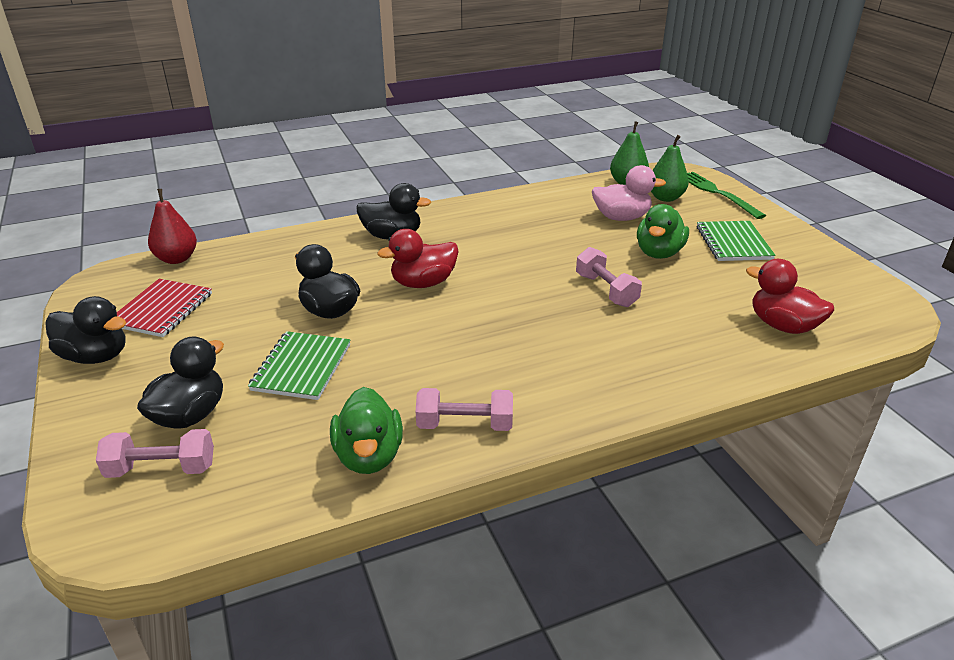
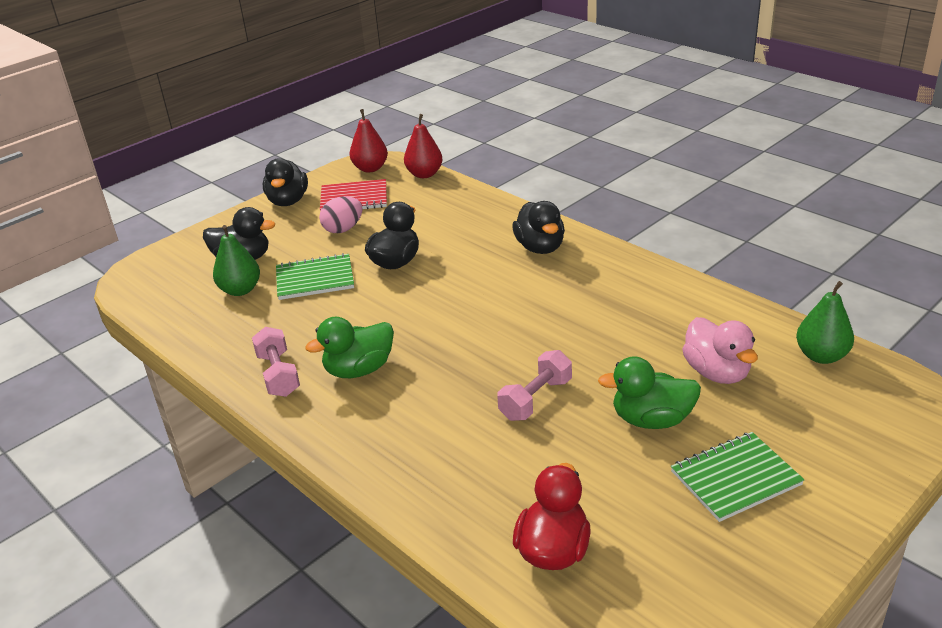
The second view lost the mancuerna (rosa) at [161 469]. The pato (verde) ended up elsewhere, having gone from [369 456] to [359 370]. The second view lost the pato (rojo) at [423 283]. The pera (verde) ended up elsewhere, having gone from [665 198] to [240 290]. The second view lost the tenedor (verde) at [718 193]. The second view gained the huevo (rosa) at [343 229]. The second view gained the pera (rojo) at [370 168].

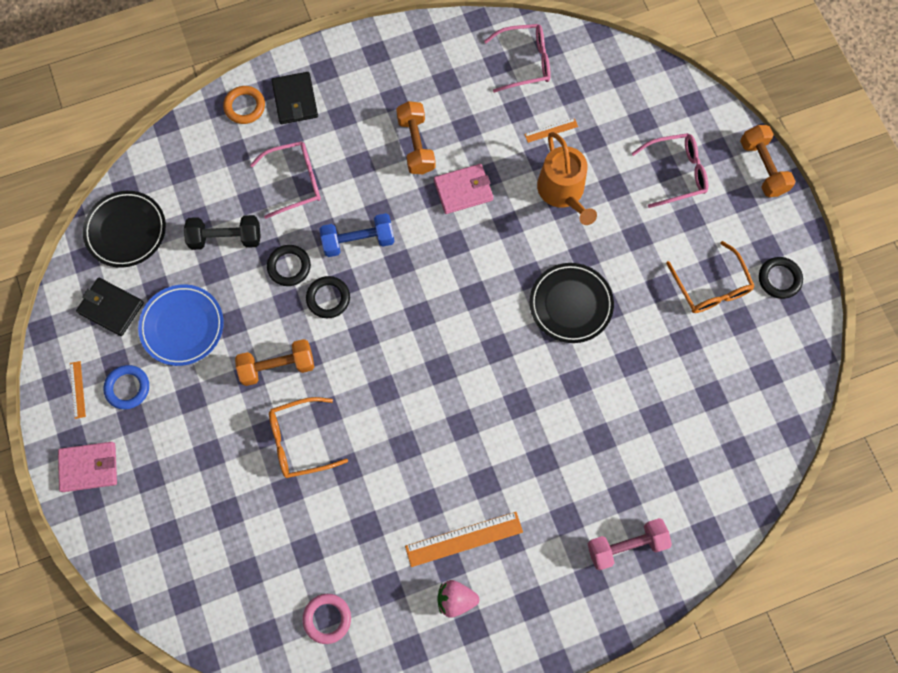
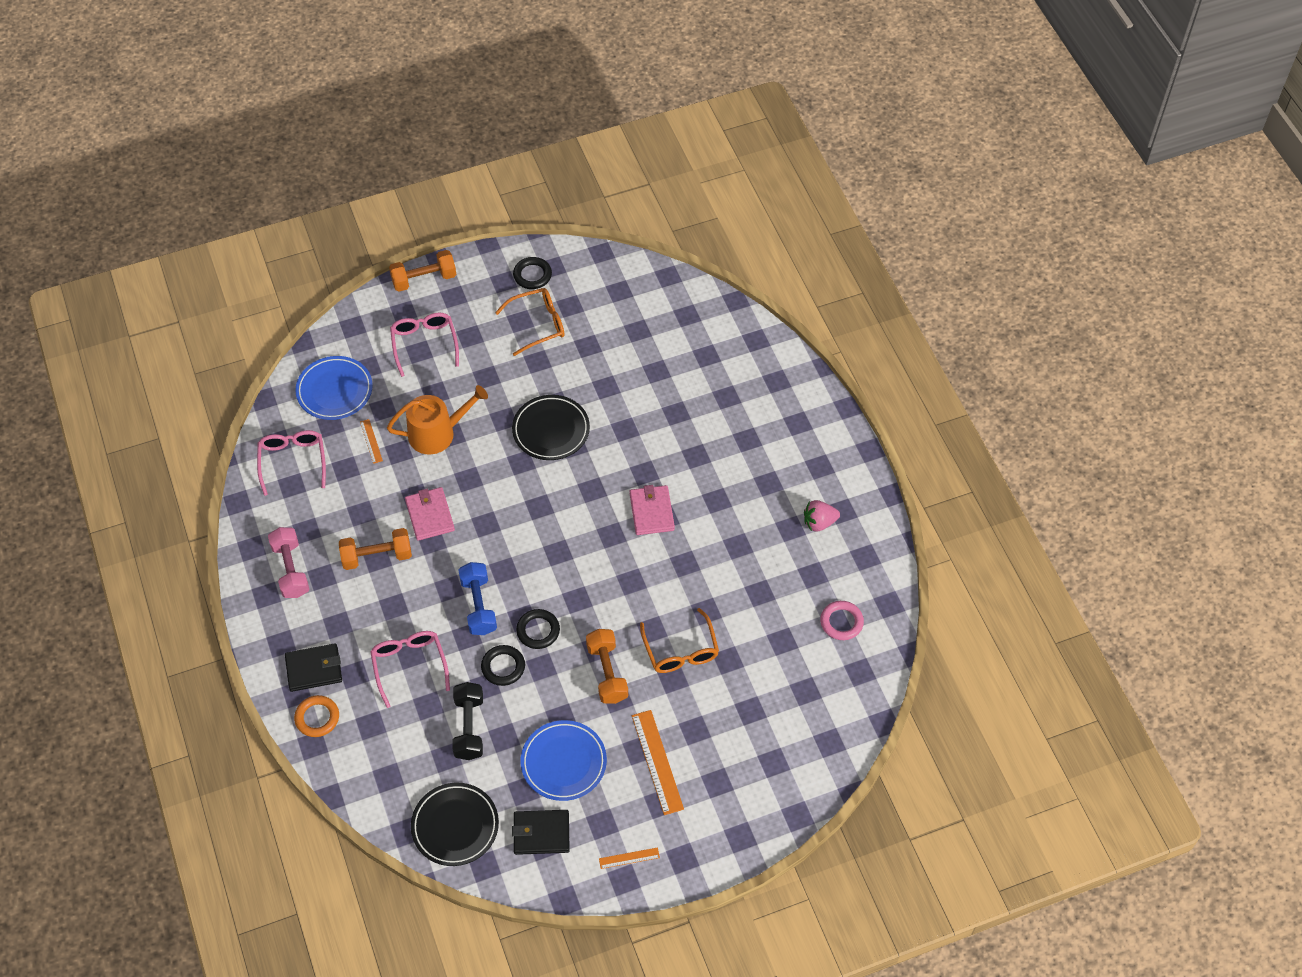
The cartera (rosa) ended up elsewhere, having gone from [89 467] to [652 512]. The cartera (negro) at [111 308] ended up facing another way, 60 degrees clockwise from before. The second view lost the anillo (azul) at [127 388]. The regla (naranja) ended up elsewhere, having gone from [464 539] to [657 762]. The fresa (rosa) at [455 599] ended up facing another way, 75 degrees clockwise from before. The mancuerna (rosa) ended up elsewhere, having gone from [626 545] to [291 570]. The second view gained the plato (azul) at [334 391].

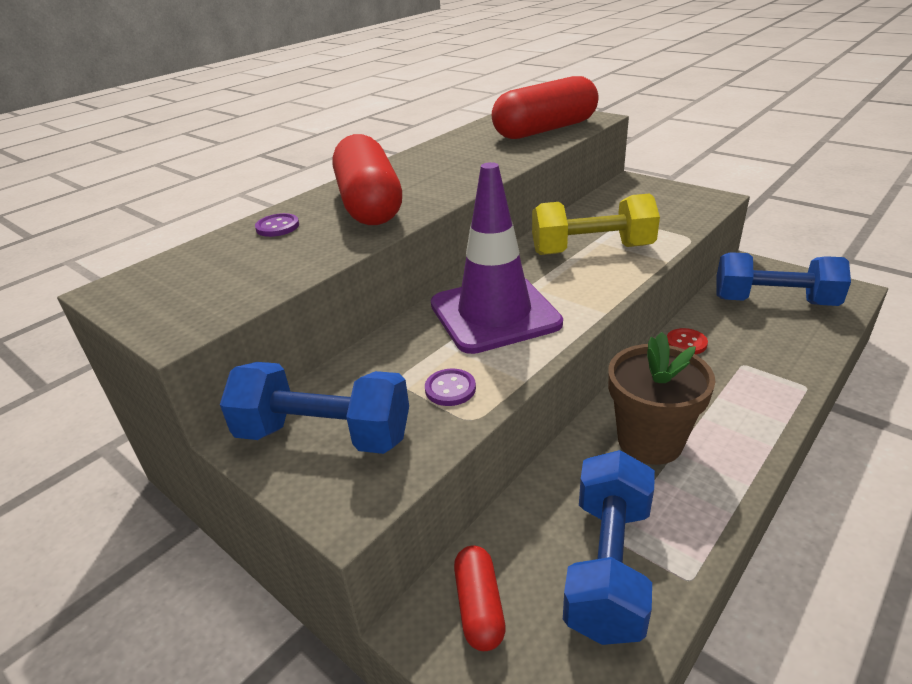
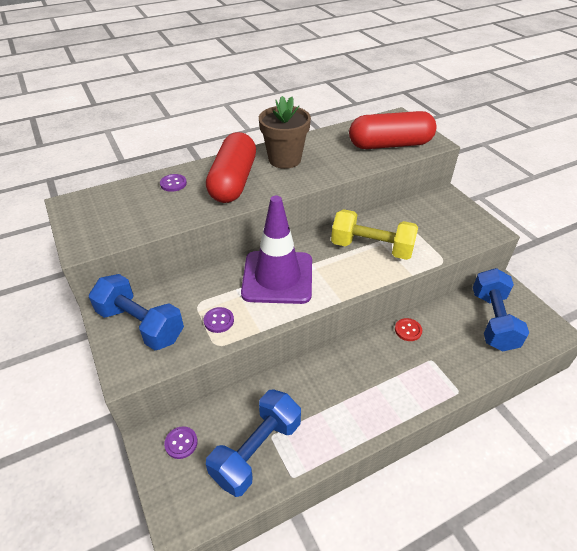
Where the cápsula (rojo) stood at [479 607], the botón (morado) came to stand at [181 443]. The maceta (marrón) ended up elsewhere, having gone from [650 441] to [284 159]. The mancuerna (azul) at [773 301] ended up facing another way, 60 degrees clockwise from before.

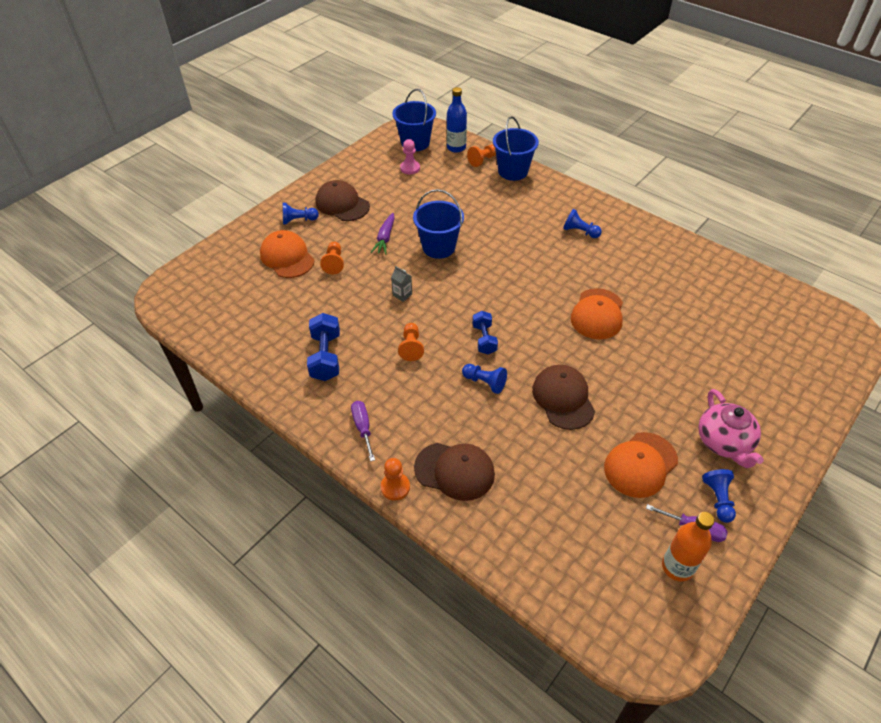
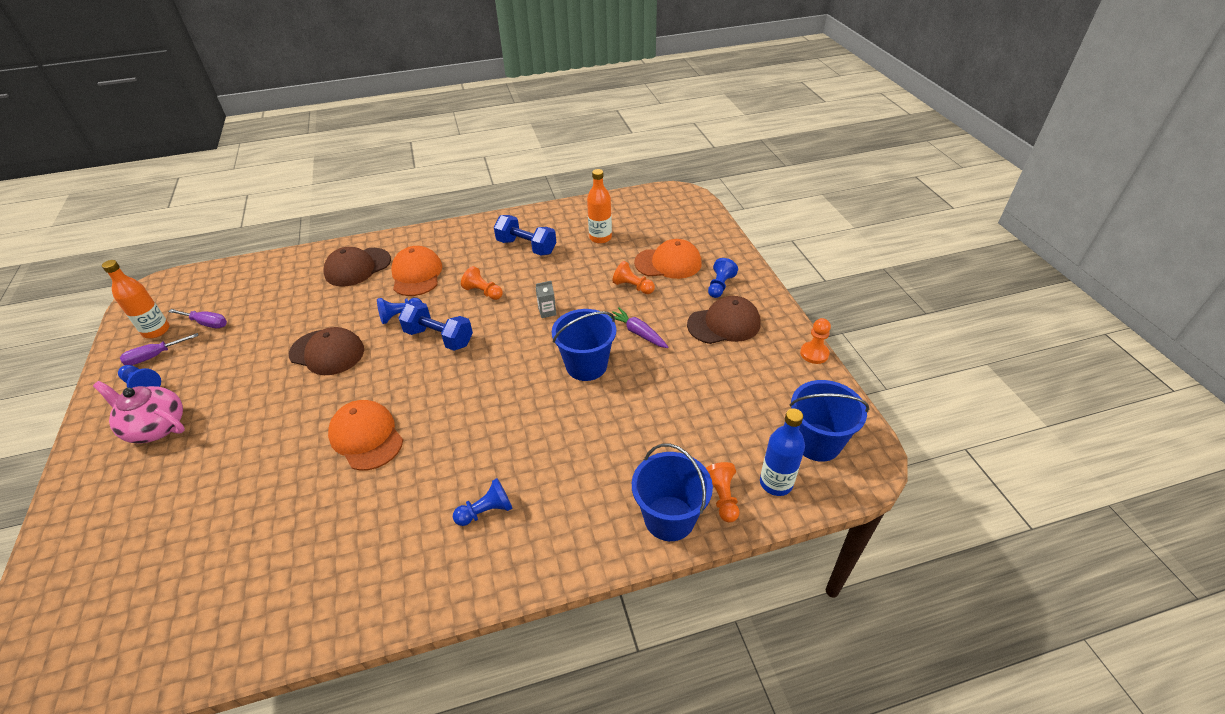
The destornillador (morado) ended up elsewhere, having gone from [363 428] to [207 323]. The peón (naranja) ended up elsewhere, having gone from [395 487] to [814 354]. The second view lost the peón (rosa) at [410 168]. The size of the mancuerna (azul) at [484 339] changed by a factor of 1.50. The gorra (naranja) ended up elsewhere, having gone from [640 465] to [416 274]. The second view gained the botella (naranja) at [600 238].

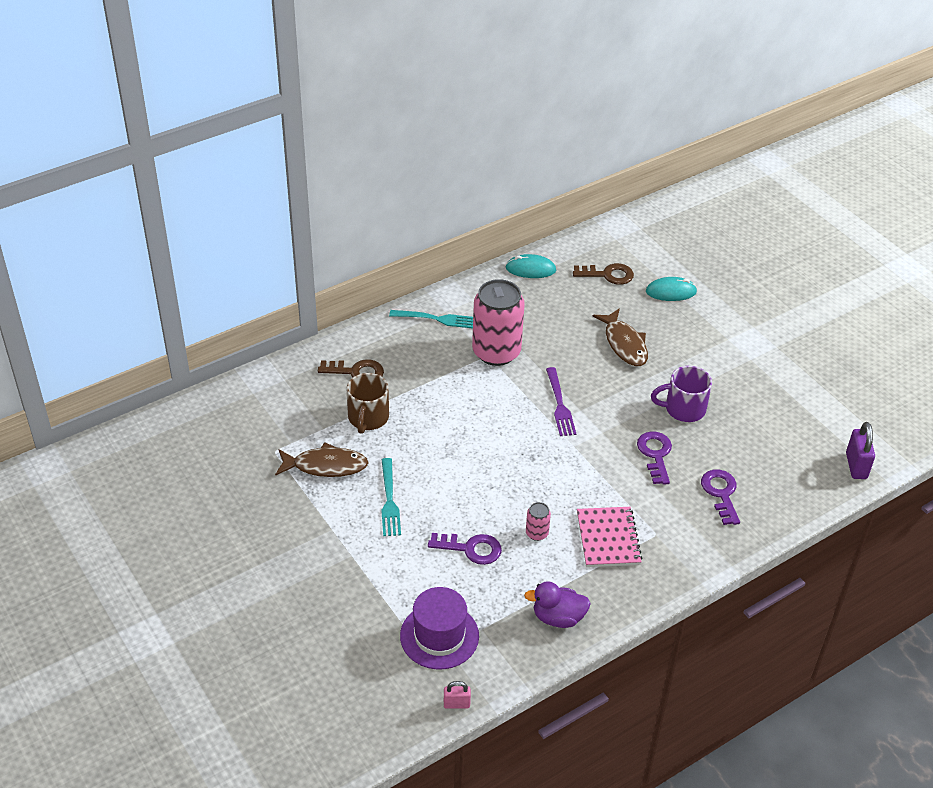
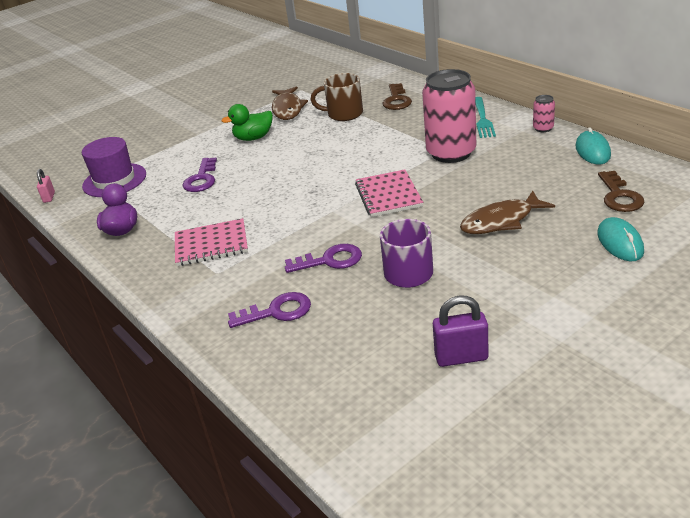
Where the tenedor (turquesa) stood at [389 500], the pato (verde) came to stand at [253 138]. The lata (rosa) ended up elsewhere, having gone from [537 533] to [543 128]. Where the tenedor (morado) stood at [560 405], the cuaderno (rosa) came to stand at [388 195]. The candado (morado) ended up elsewhere, having gone from [856 466] to [461 357].

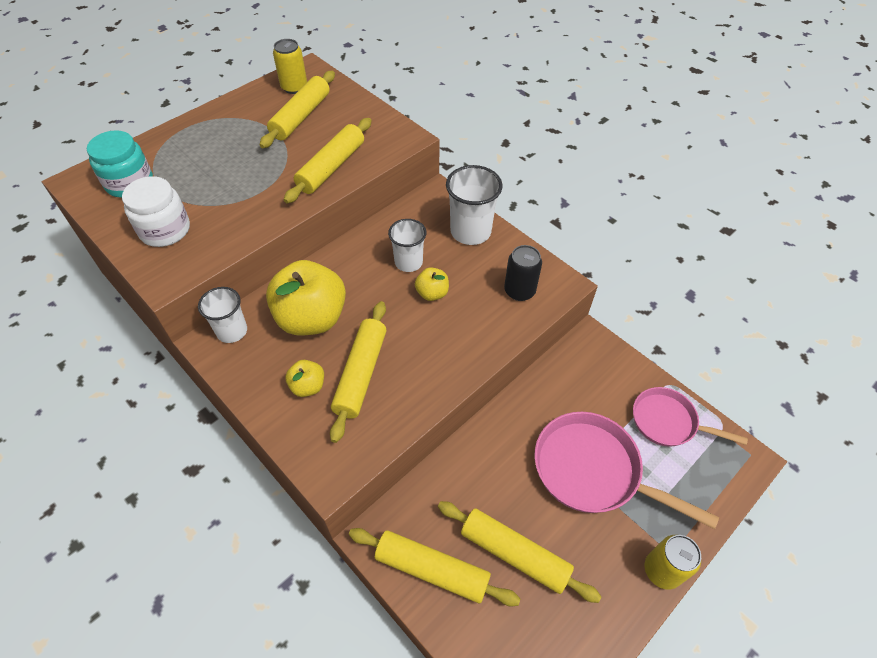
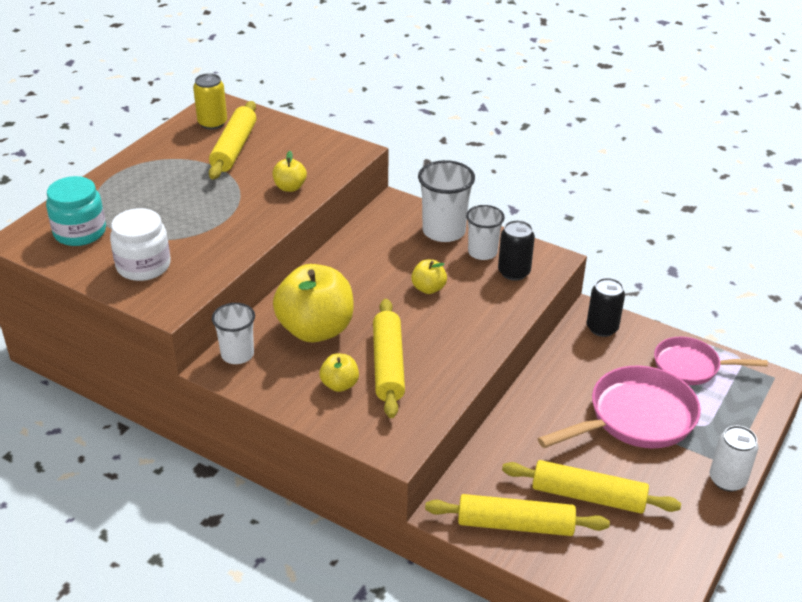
Where the rodillo (amarillo) stood at [331 167], the manzana (amarillo) came to stand at [290 187]. The vaso (blanco) ended up elsewhere, having gone from [408 262] to [482 252]. The sartén (rosa) at [593 471] ended up facing another way, 135 degrees clockwise from before. What was the lata (amarillo) at [662 570] turned into the lata (blanco) at [727 480]. The second view gained the lata (negro) at [602 328].

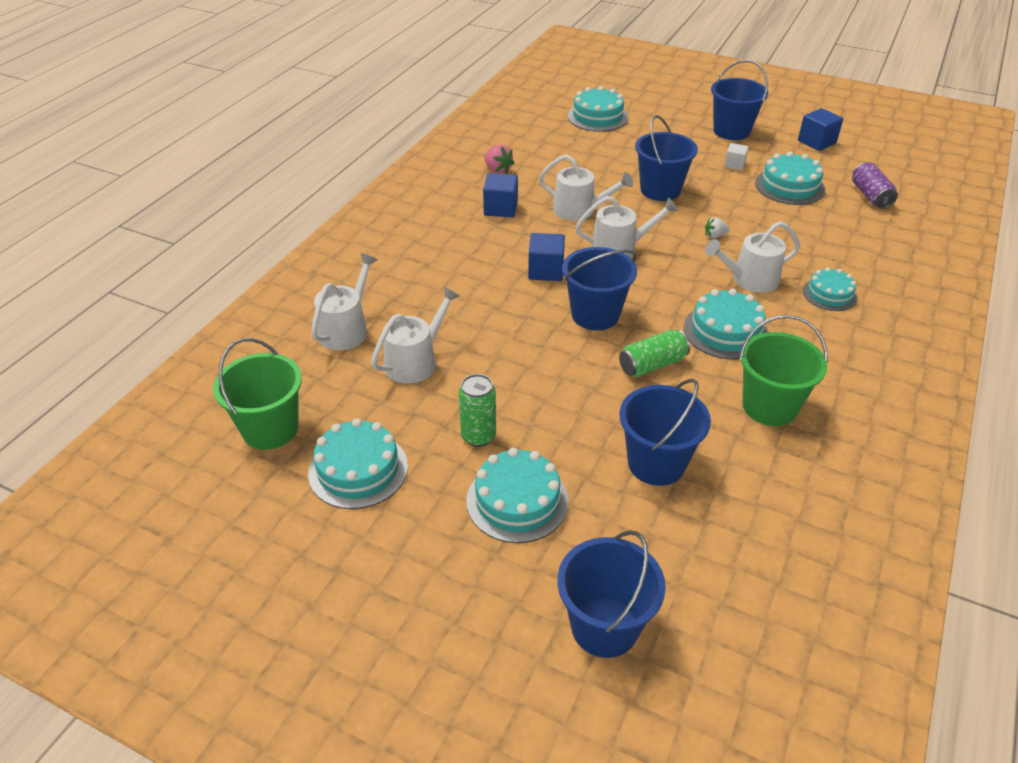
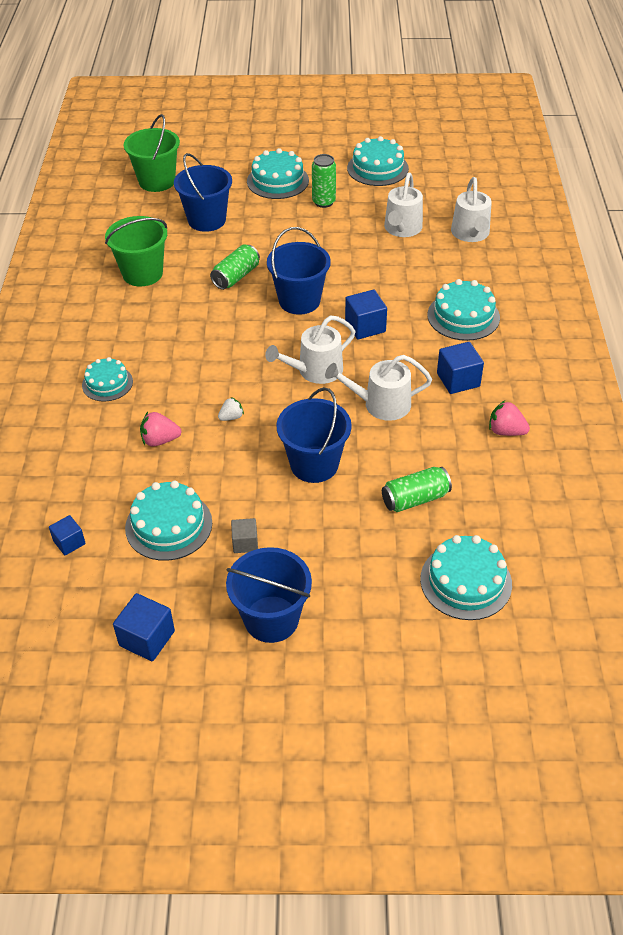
The balde (verde) ended up elsewhere, having gone from [270 429] to [157 181]. The second view lost the balde (azul) at [604 626]. The tarta (turquesa) ended up elsewhere, having gone from [725 331] to [463 316]. The second view lost the regadera (blanco) at [750 280]. What was the cubo (blanco) at [734 164] turned into the cubo (gris) at [245 543]. Where the lata (morado) stood at [870 196], the cubo (azul) came to stand at [69 542]. The second view gained the fresa (rosa) at [160 440]. The second view gained the lata (verde) at [415 499].

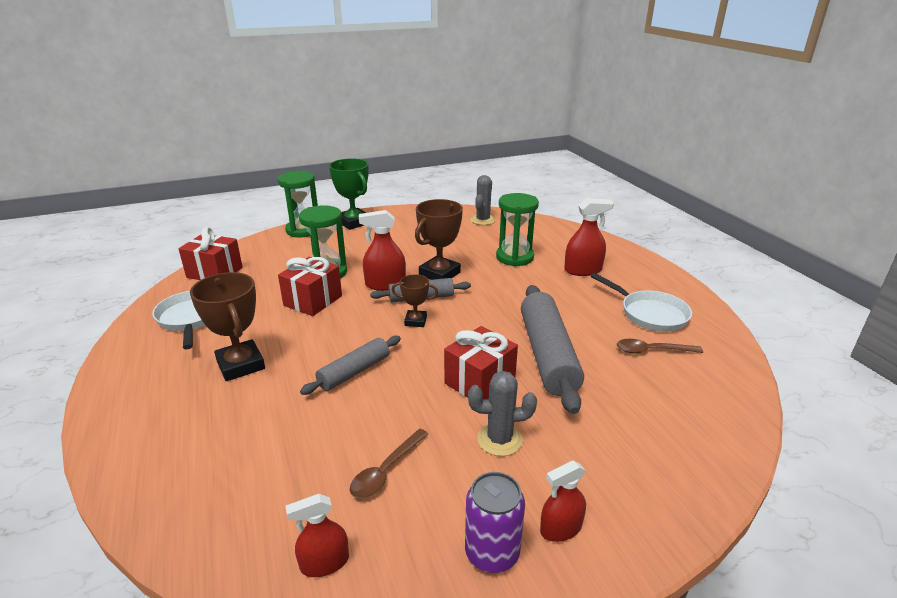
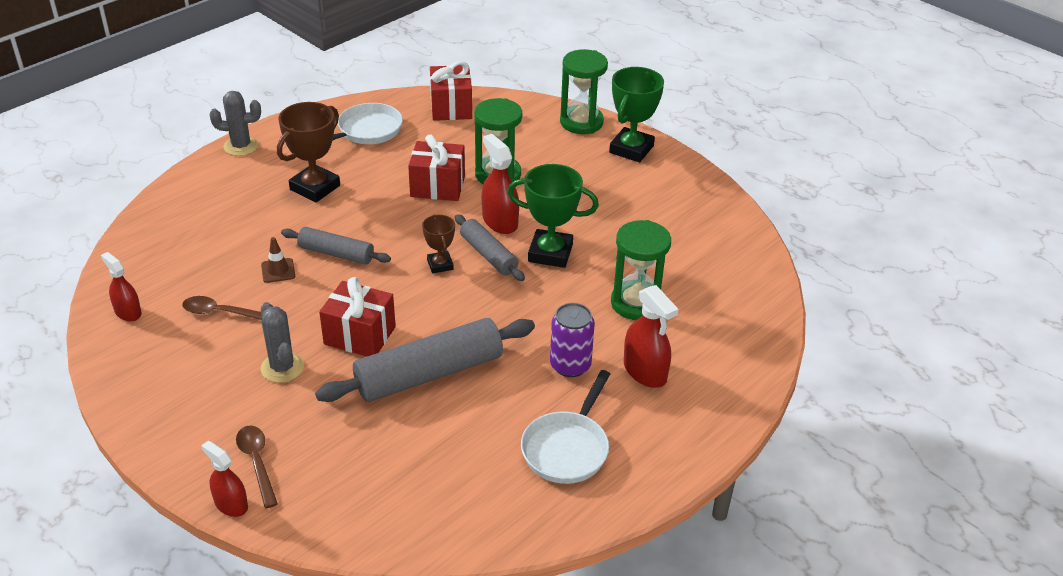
What was the trofeo (marrón) at [439 274] turned into the trofeo (verde) at [550 253]. The lata (morado) ended up elsewhere, having gone from [492 553] to [570 365]. The cactus (gris) ended up elsewhere, having gone from [483 220] to [241 146]. The pulverizador (rojo) ended up elsewhere, having gone from [561 528] to [231 504]. The cuchara (marrón) ended up elsewhere, having gone from [652 351] to [257 463]. The second view gained the cono de tráfico (marrón) at [278 270].

